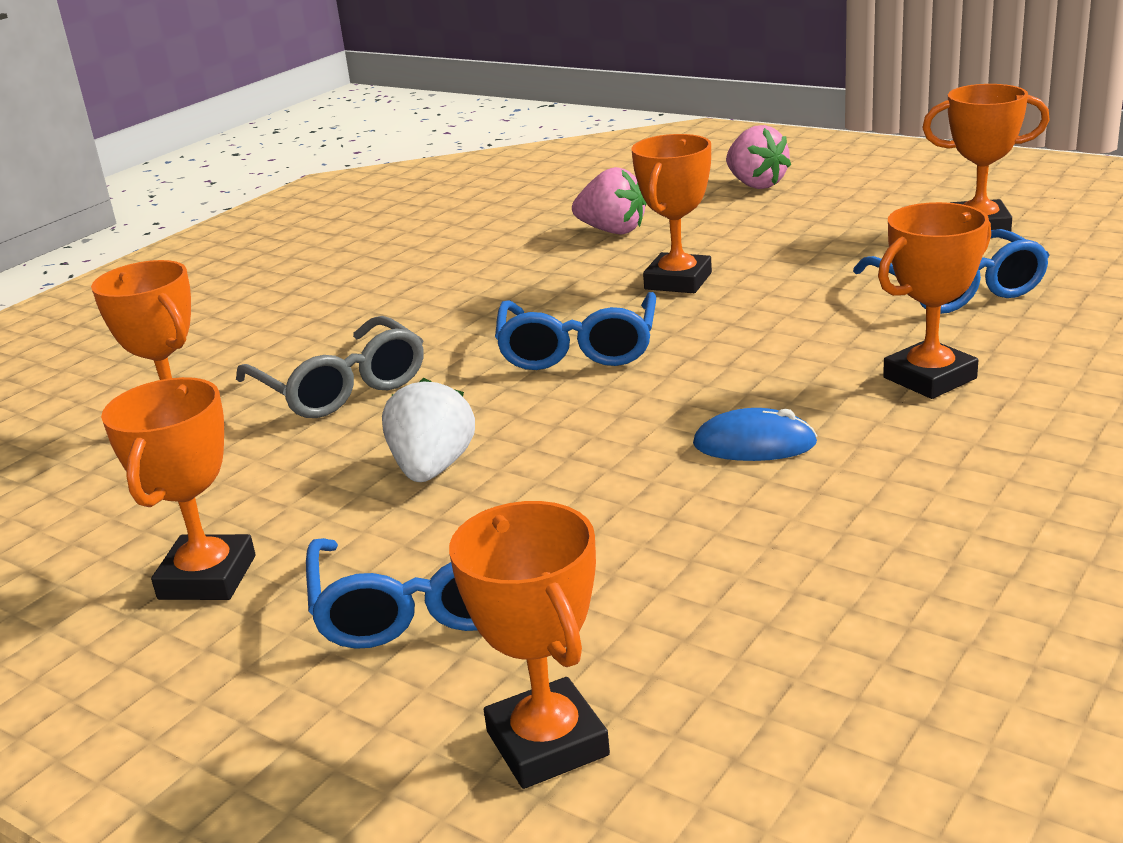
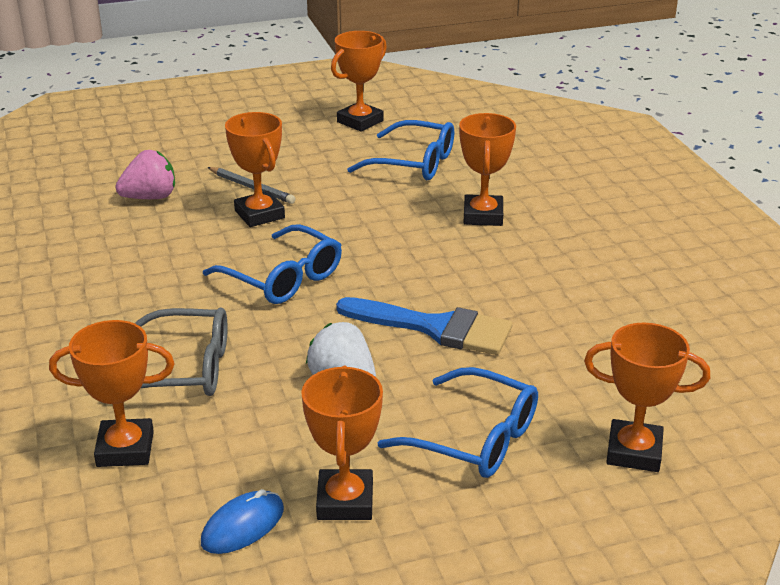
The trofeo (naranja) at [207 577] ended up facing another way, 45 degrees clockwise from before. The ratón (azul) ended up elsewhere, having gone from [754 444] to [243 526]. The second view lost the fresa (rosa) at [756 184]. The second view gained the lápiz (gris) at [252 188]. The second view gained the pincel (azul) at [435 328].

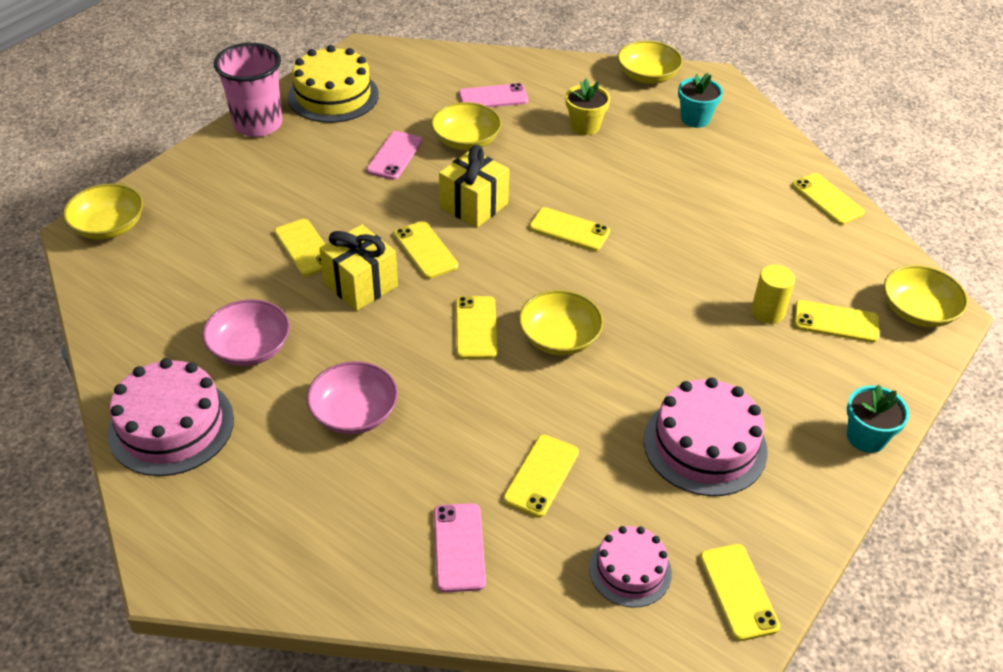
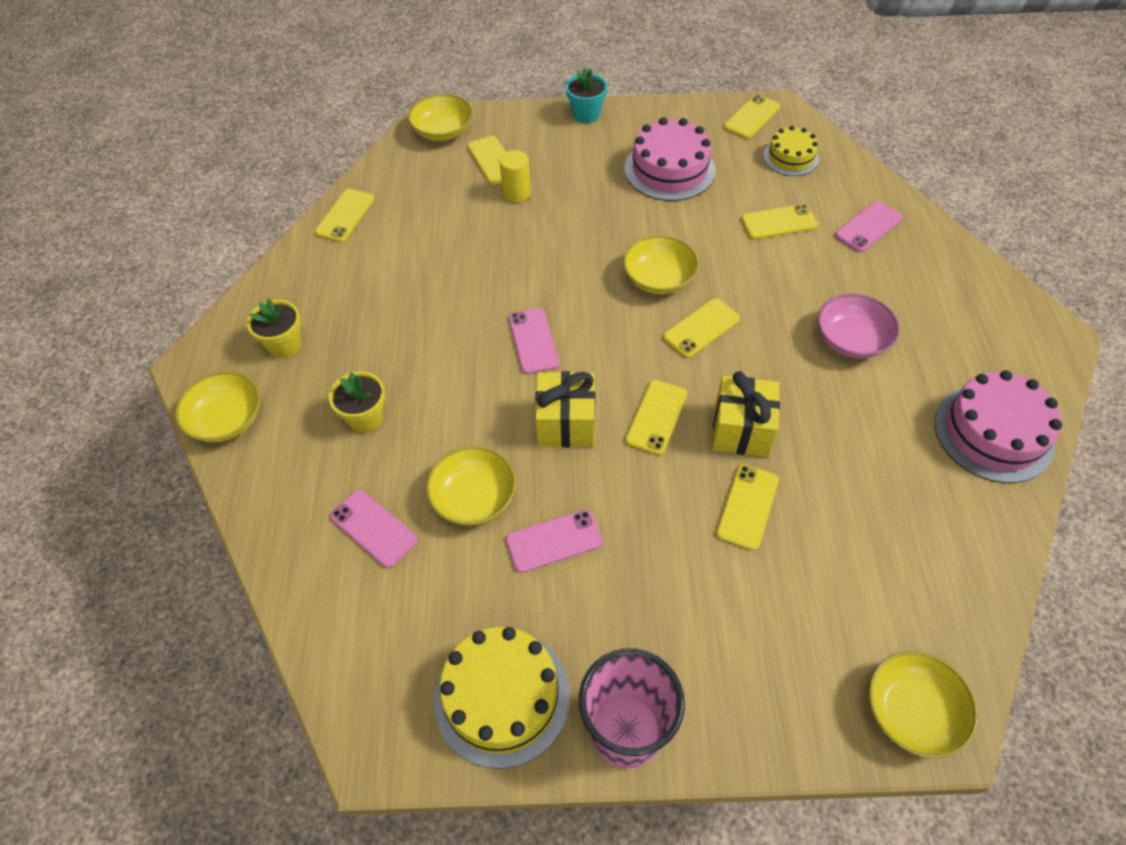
The second view lost the cuenco (rosa) at [250 348]. What was the móvil (amarillo) at [569 230] turned into the móvil (rosa) at [533 341]. What was the tarta (rosa) at [630 570] turned into the tarta (amarillo) at [791 157]. What was the maceta (turquesa) at [695 119] turned into the maceta (amarillo) at [284 344].

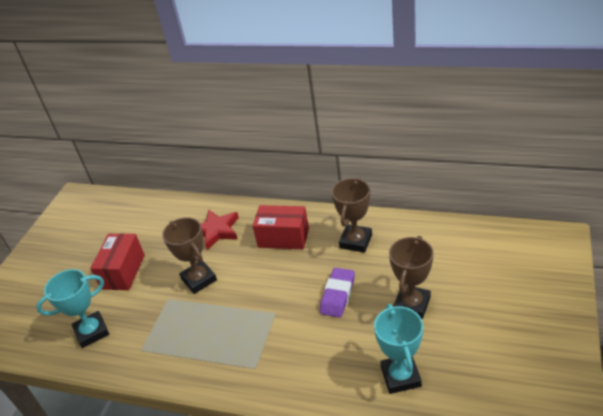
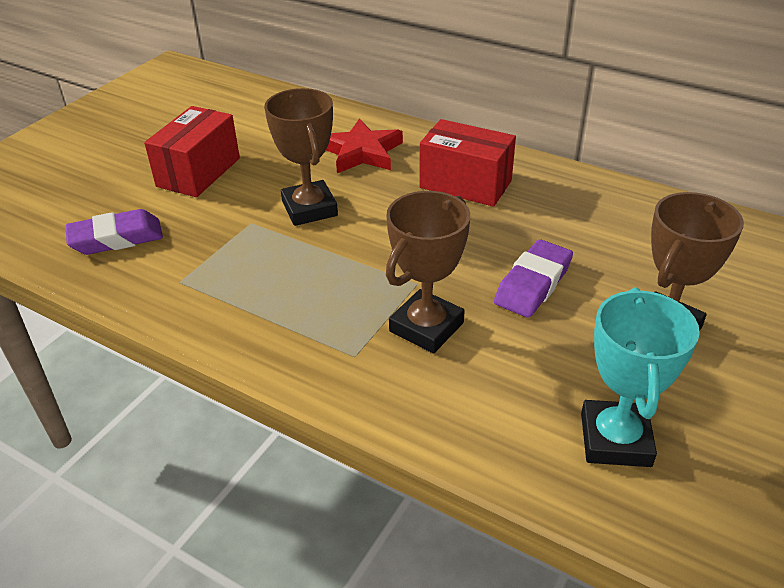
Where the trofeo (turquesa) stood at [92 332], the goma de borrar (morado) came to stand at [116 238]. The trofeo (marrón) ended up elsewhere, having gone from [355 241] to [426 327].

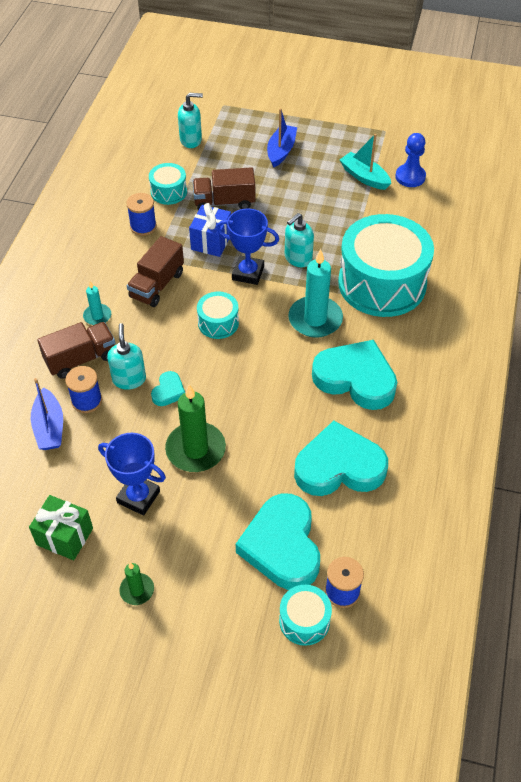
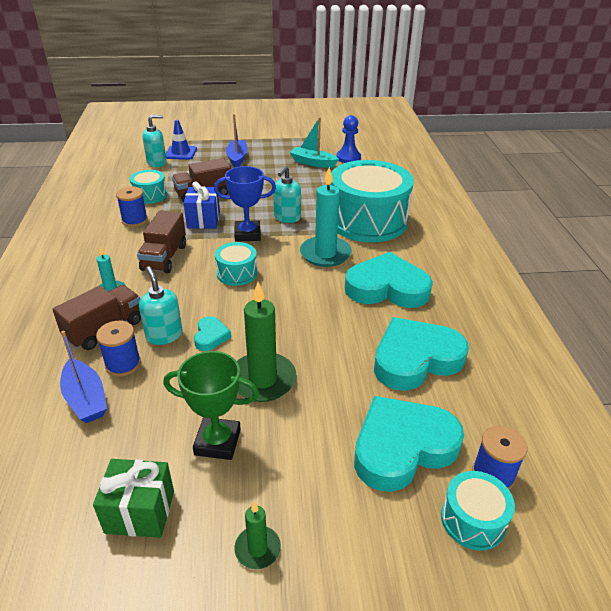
What was the trofeo (azul) at [138 497] turned into the trofeo (verde) at [217 442]. The corazón (turquesa) at [282 546] ended up facing another way, 90 degrees clockwise from before. The second view gained the cono de tráfico (azul) at [181 153].

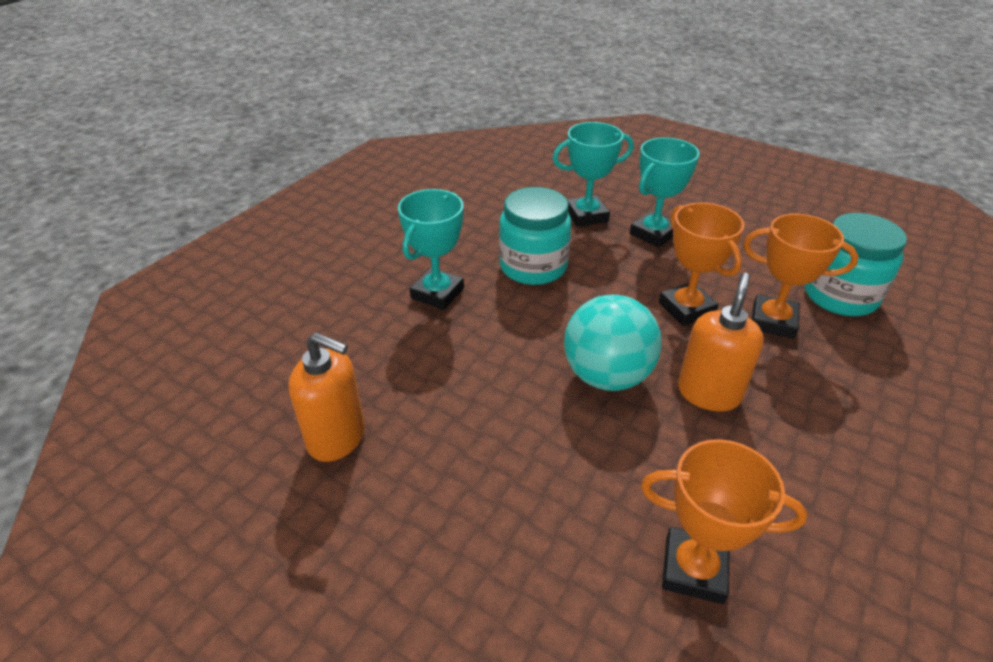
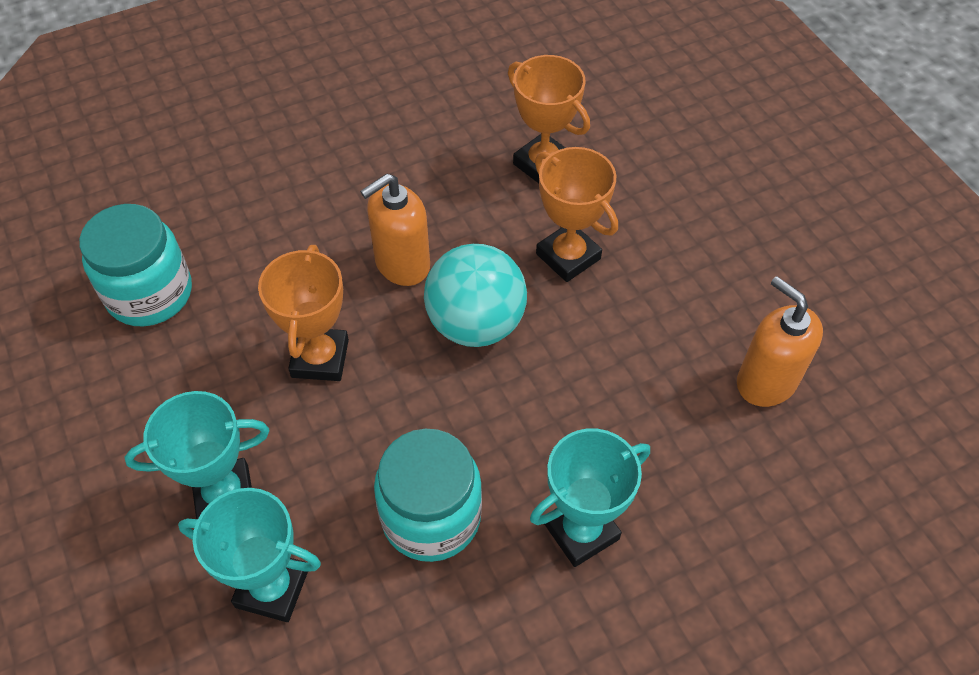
The trofeo (naranja) ended up elsewhere, having gone from [773 321] to [568 256].

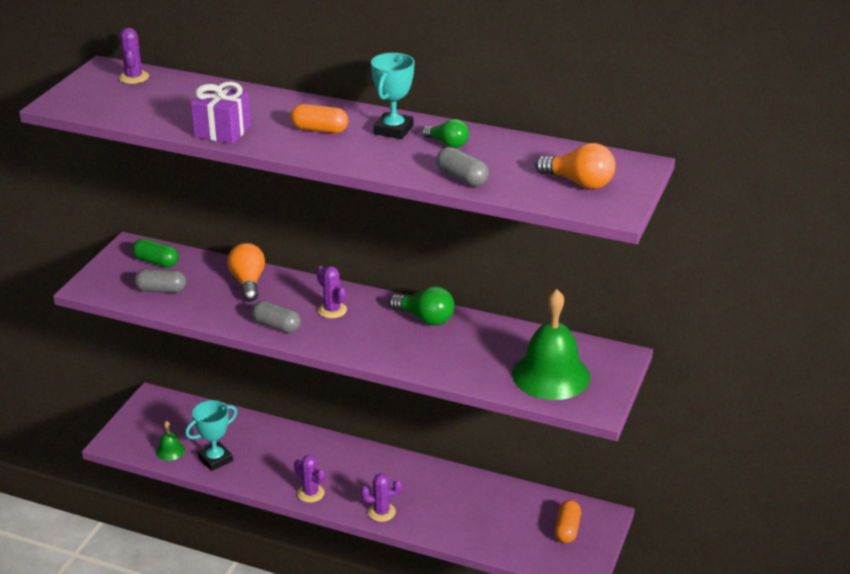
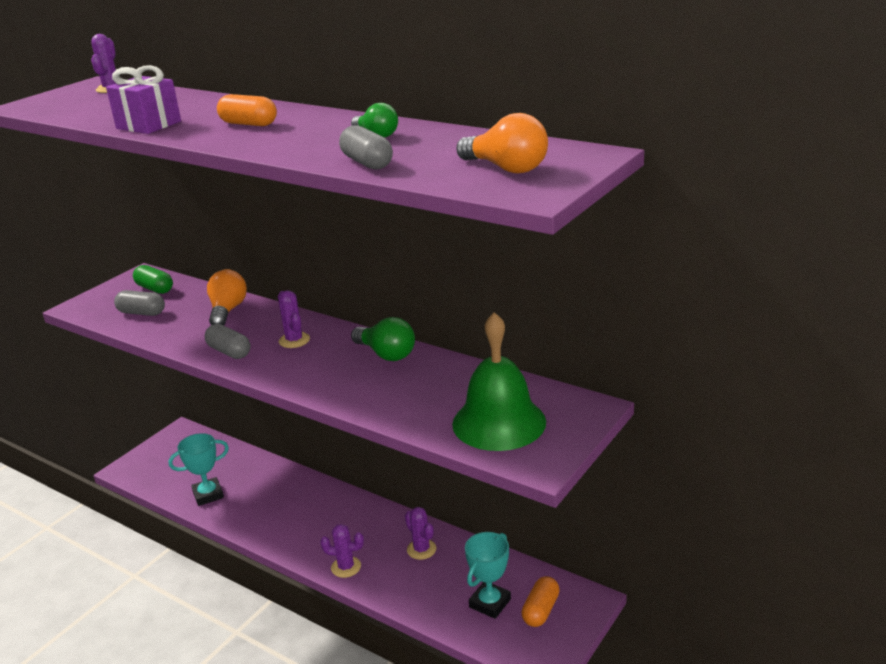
The second view lost the campana (verde) at [170 451]. The cactus (morado) ended up elsewhere, having gone from [310 493] to [421 549]. The trofeo (turquesa) ended up elsewhere, having gone from [393 130] to [490 603].

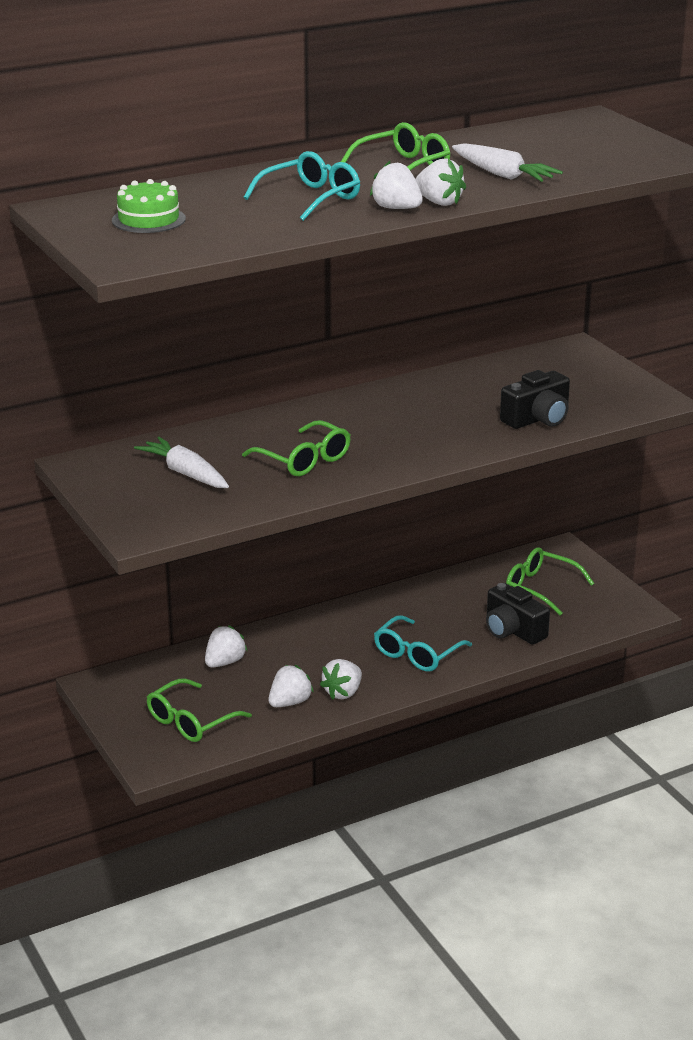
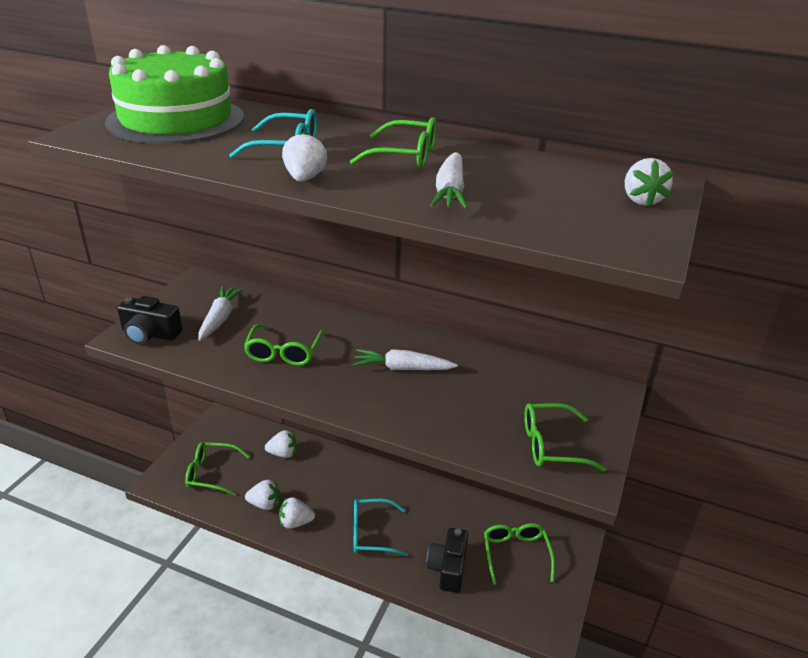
The size of the tarta (verde) at [148 219] changed by a factor of 2.28. The fresa (blanco) ended up elsewhere, having gone from [439 202] to [641 200]. The cámara (negro) ended up elsewhere, having gone from [537 419] to [150 334]. The second view gained the zanahoria (blanco) at [402 368]. The second view gained the gafas (verde) at [551 445].

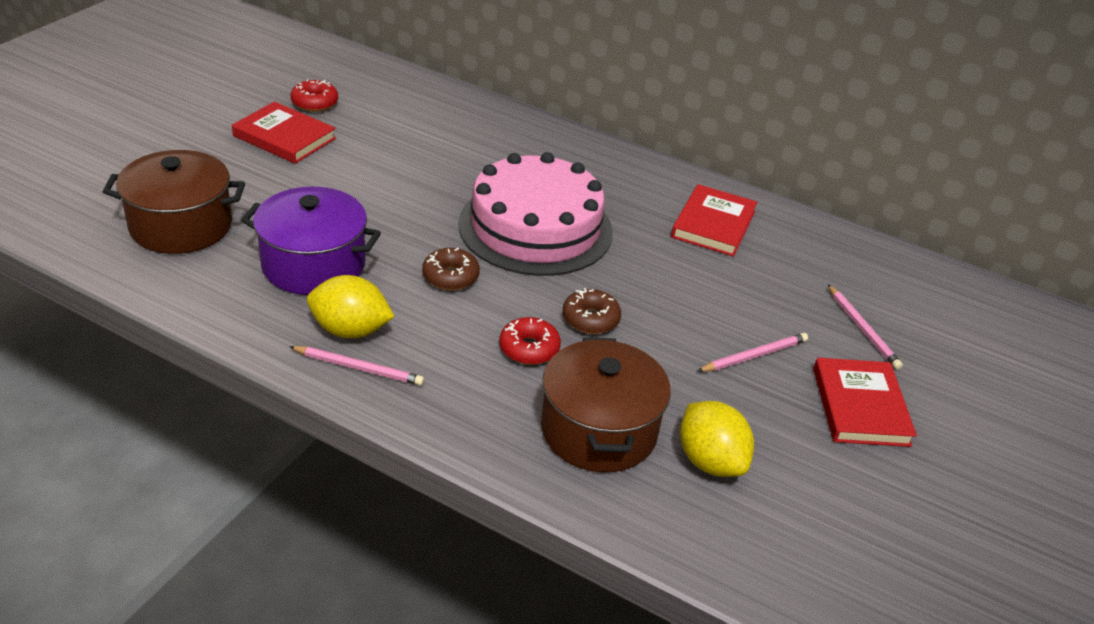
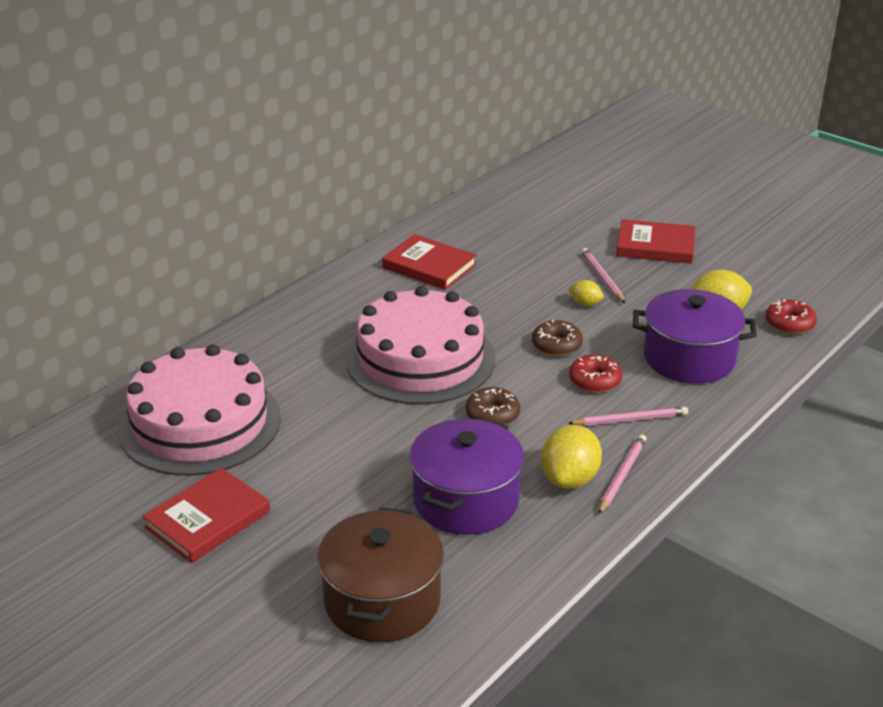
The rosquilla (rojo) ended up elsewhere, having gone from [315 103] to [789 324]. What was the olla (marrón) at [599 430] turned into the olla (morado) at [689 358]. The lápiz (rosa) ended up elsewhere, having gone from [863 329] to [630 419]. The second view gained the tarta (rosa) at [200 423]. The second view gained the limón (amarillo) at [585 303].

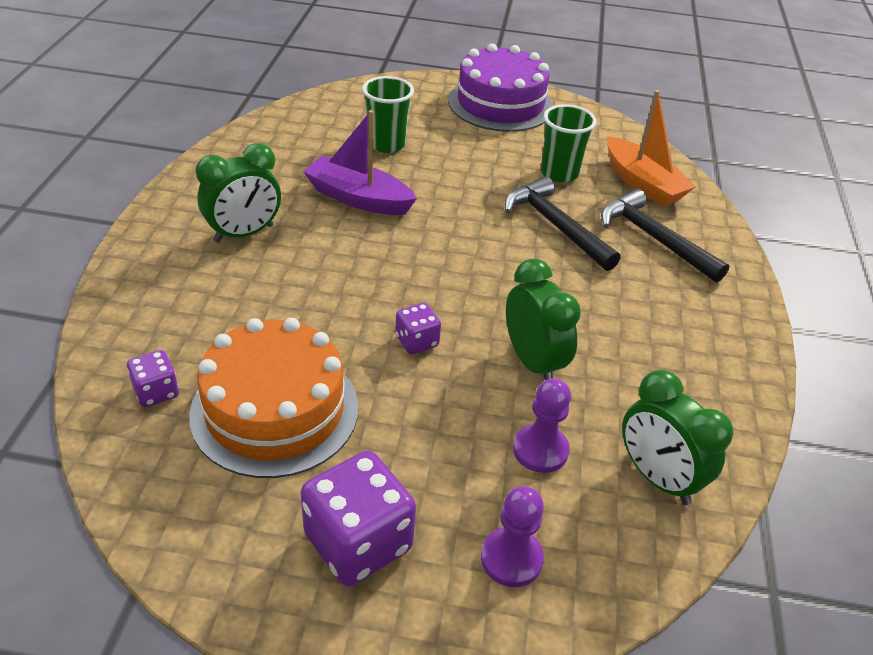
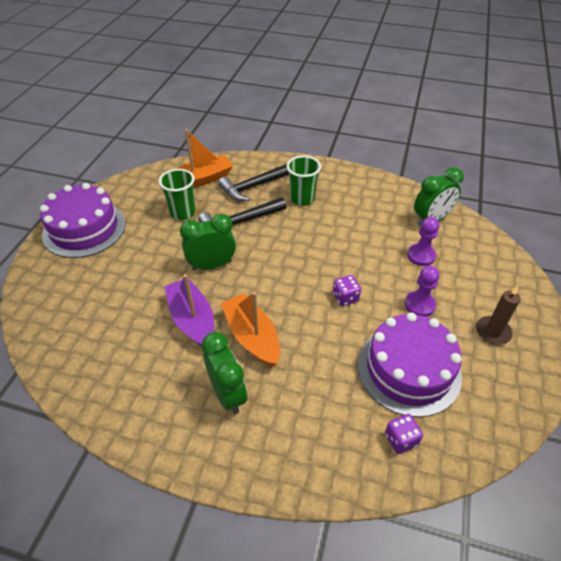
What was the tarta (naranja) at [275 410] turned into the tarta (morado) at [409 369]. Where the dado (morado) stood at [358 542], the vela (marrón) came to stand at [493 332]. The barco (morado) at [358 198] ended up facing another way, 120 degrees clockwise from before. The vaso (verde) ended up elsewhere, having gone from [386 144] to [302 199]. The peón (morado) ended up elsewhere, having gone from [511 559] to [419 305]. The despertador (verde) ended up elsewhere, having gone from [533 362] to [212 265]. The second view gained the barco (naranja) at [252 337].

